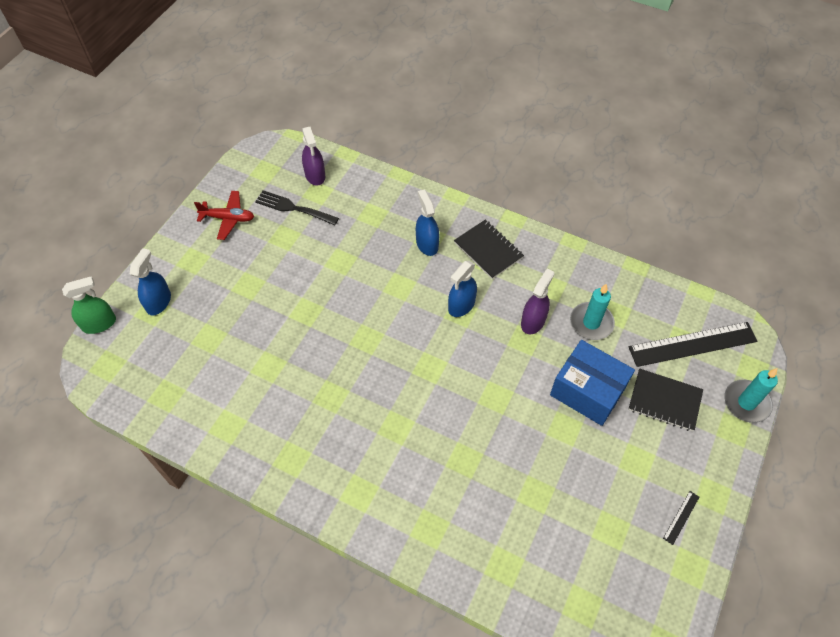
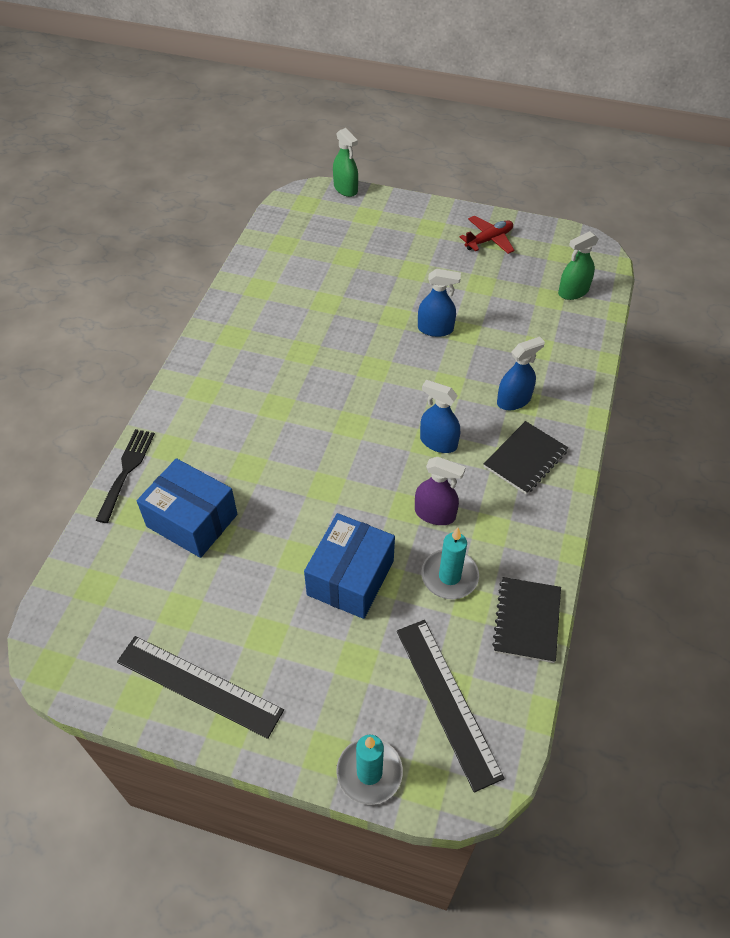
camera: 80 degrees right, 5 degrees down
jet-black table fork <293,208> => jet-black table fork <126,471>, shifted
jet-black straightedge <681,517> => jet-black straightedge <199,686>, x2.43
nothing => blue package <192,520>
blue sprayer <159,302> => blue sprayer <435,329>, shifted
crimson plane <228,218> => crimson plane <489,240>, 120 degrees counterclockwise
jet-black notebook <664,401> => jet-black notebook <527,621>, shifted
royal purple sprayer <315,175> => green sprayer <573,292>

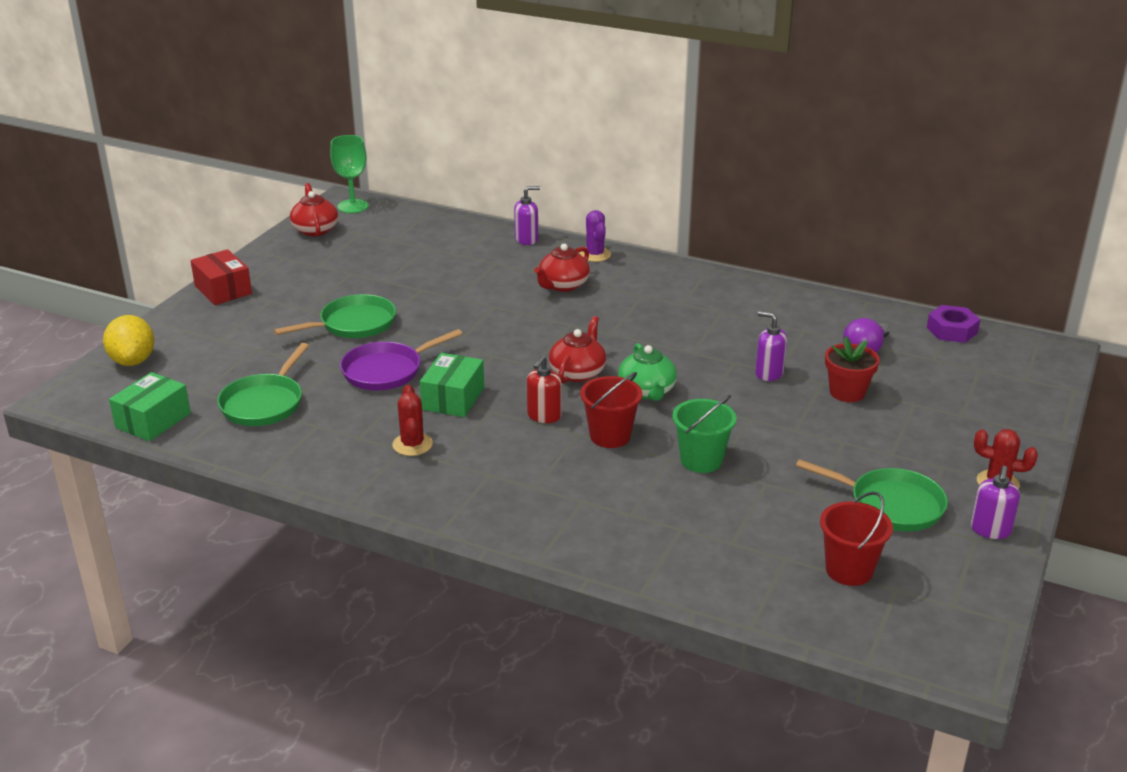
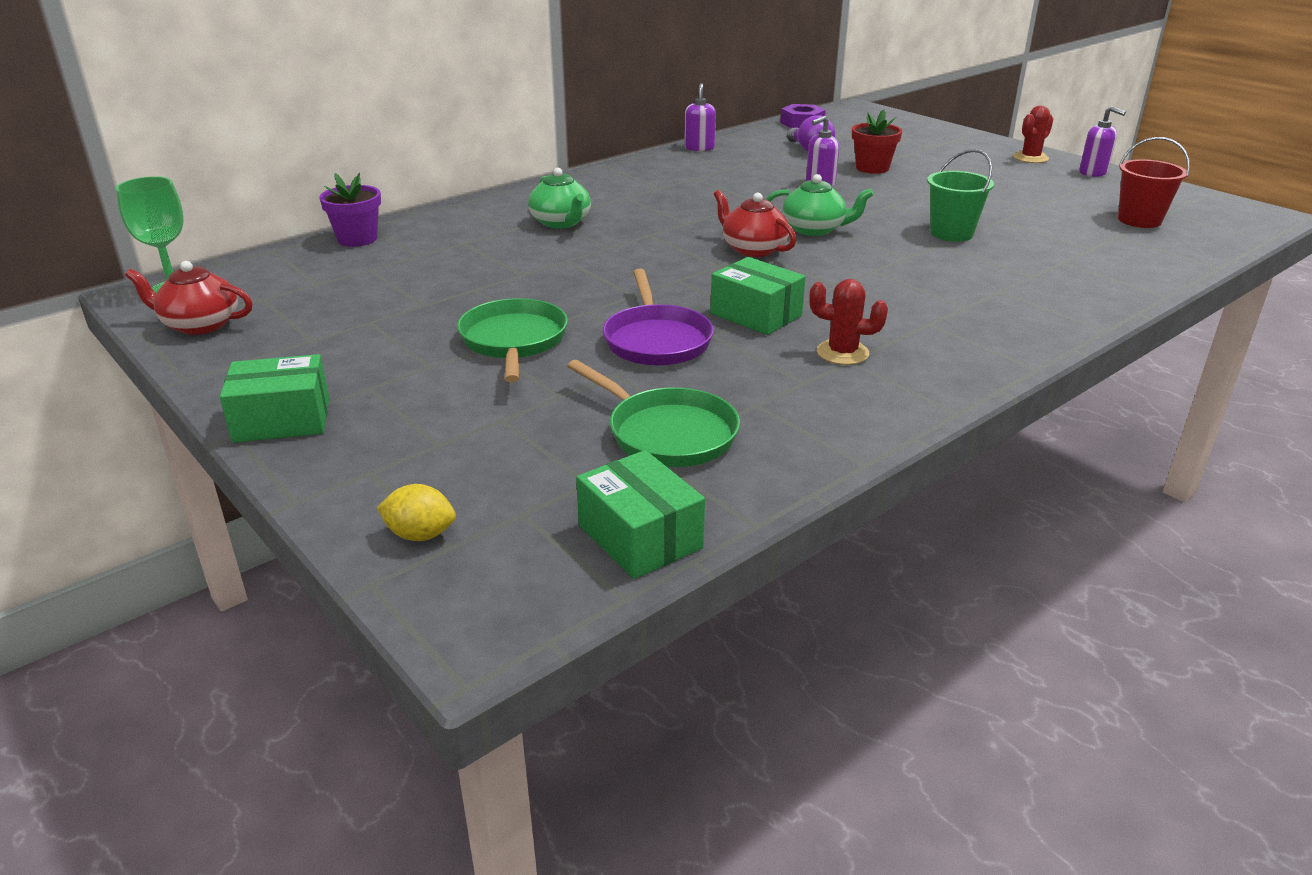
camera: 65 degrees left, 0 degrees up
crimson package <223,290> => green package <282,420>
nothing => royal purple flower pot <357,239>
bright yellow toy lemon <133,361> => bright yellow toy lemon <420,535>, x0.61
crimson teapot <563,285> => green teapot <561,223>
royal purple soap pump <526,239> => royal purple soap pump <699,148>, shifted
crimson soap pump <544,416> => nothing
royal purple cactus <595,255> => nothing
crimson bucket <610,436> => nothing
green frying pan <890,505> => nothing

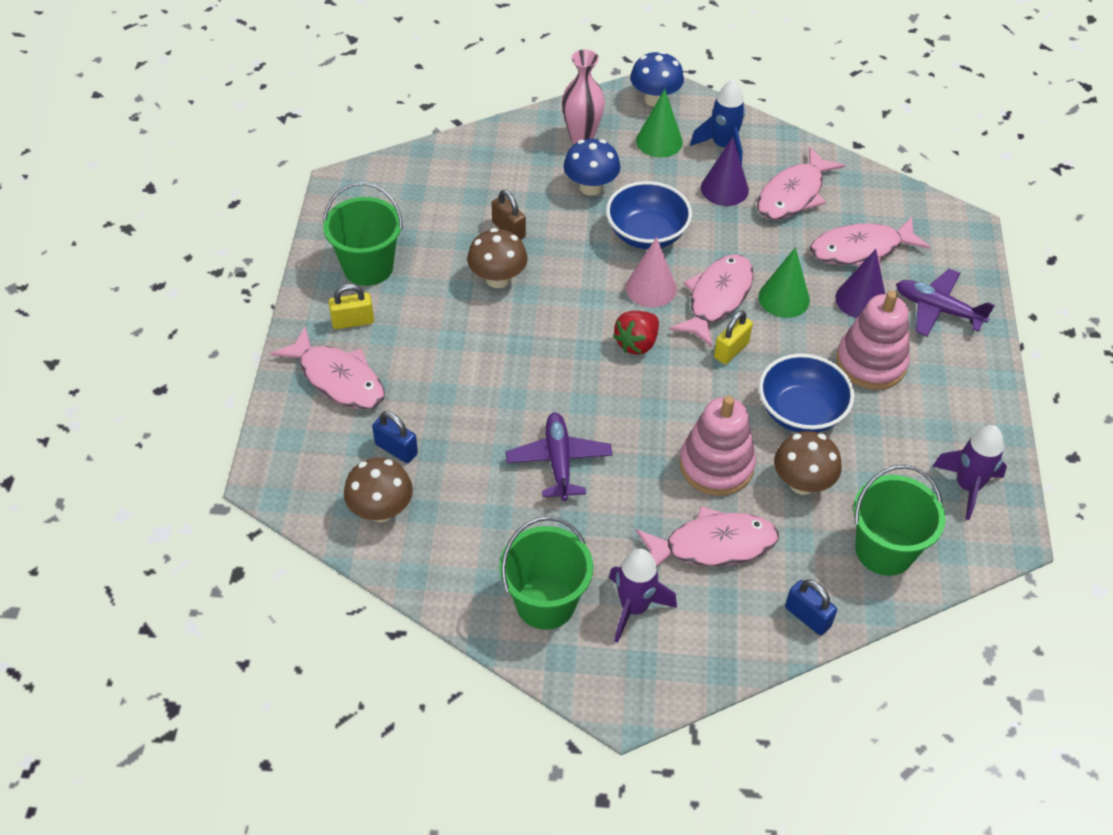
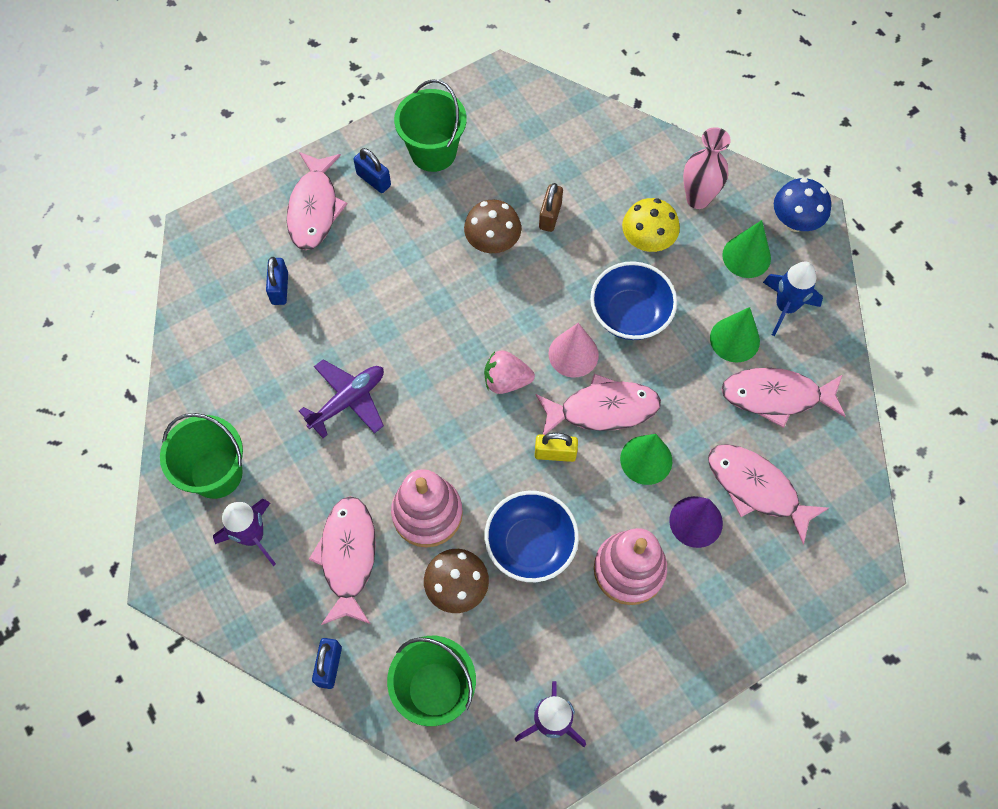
camera: 55 degrees right, 15 degrees up
rosy fish <713,545> => rosy fish <348,557>, 135 degrees counterclockwise
bright yellow small lock <353,321> => blue small lock <373,180>
crimson strawberry <637,343> => rosy strawberry <506,380>
blue mushroom <590,187> => bright yellow mushroom <647,241>
royal purple cone <724,189> => green cone <734,339>
brown mushroom <381,510> => nothing
royal purple plane <937,309> => nothing

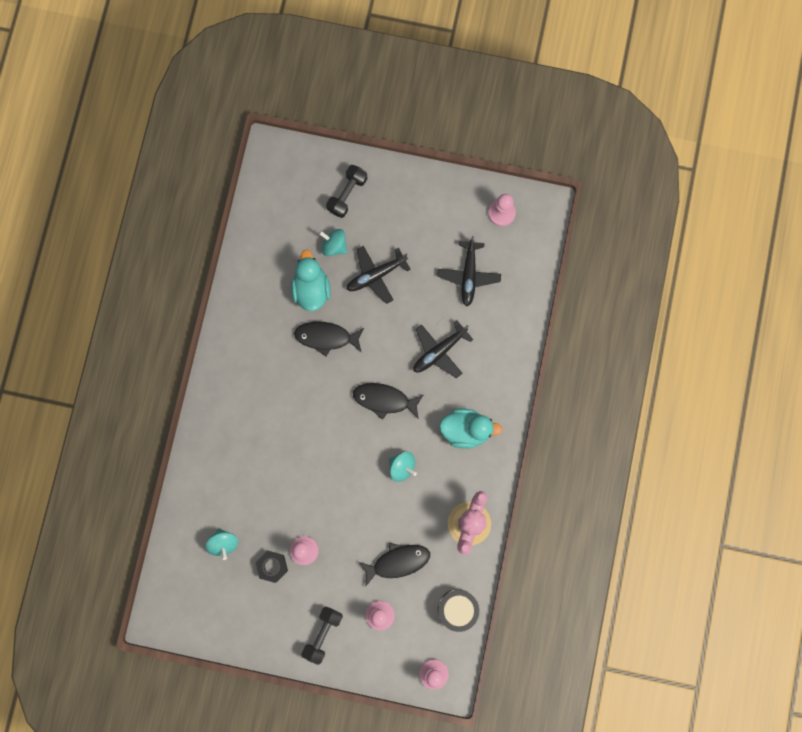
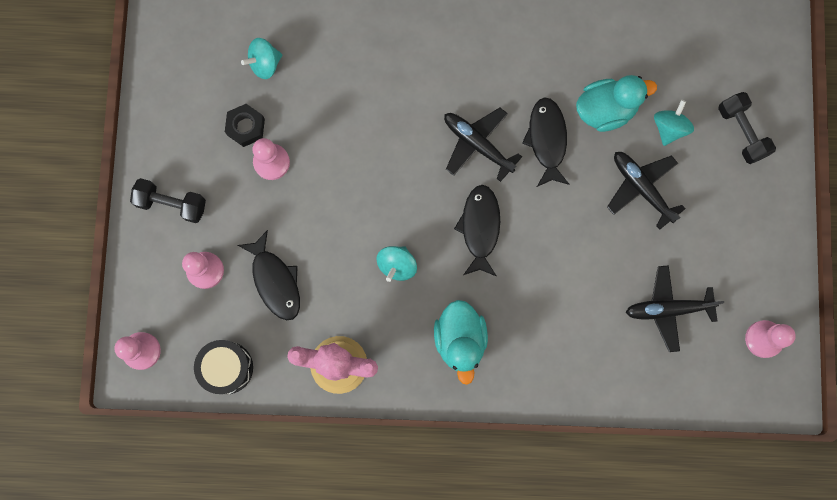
camera: 80 degrees right, 0 degrees up
jet-black plane <439,351> => jet-black plane <477,144>, shifted
jet-black dumbbell <347,194> => jet-black dumbbell <741,132>, 45 degrees clockwise

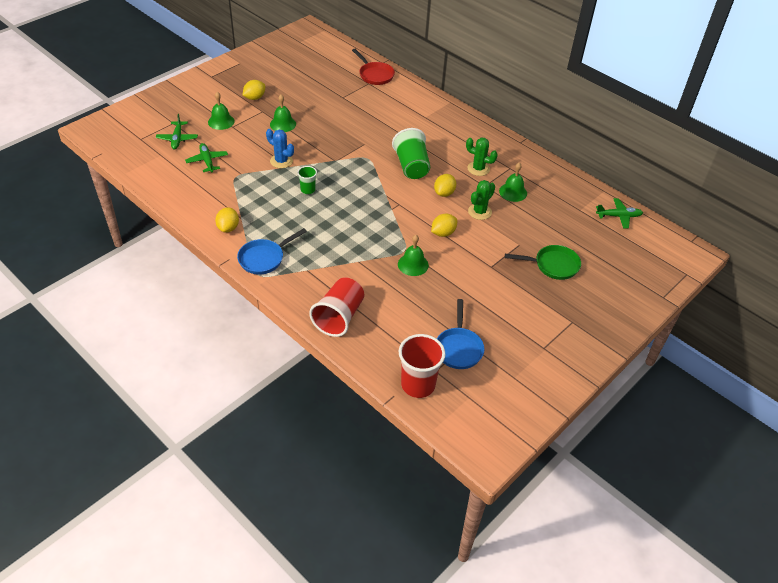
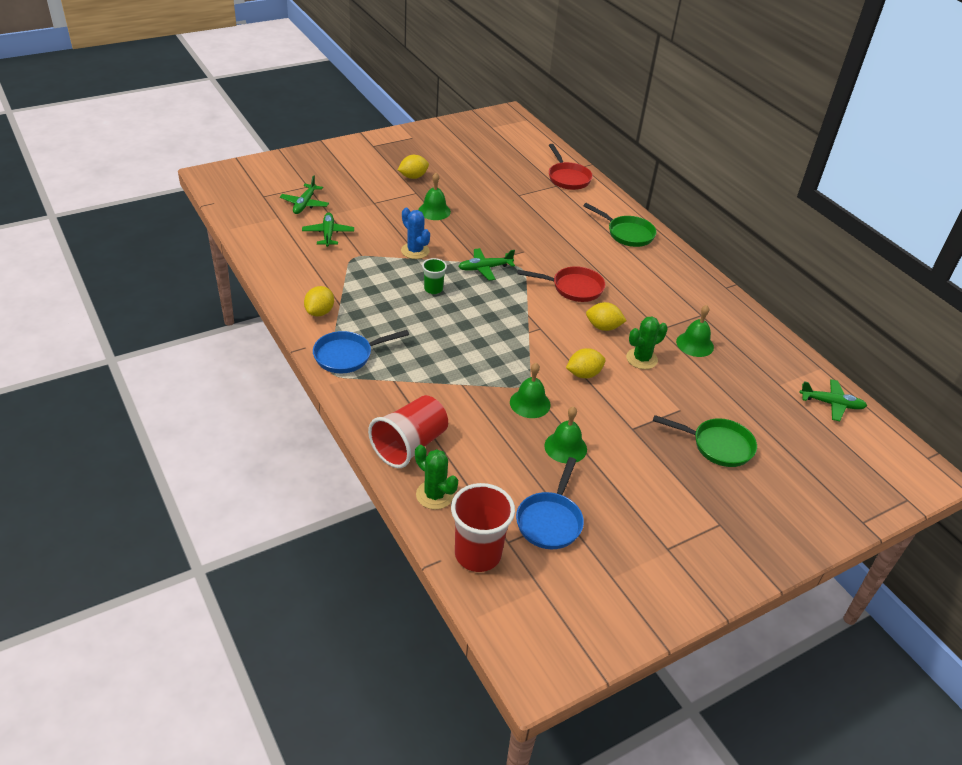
camera: 15 degrees right, 5 degrees down
green cactus <478,169> => green cactus <434,495>, shifted
nothing => green plane <485,268>
green beaker <411,166> => crimson frying pan <573,288>
green school bell <221,121> => green school bell <565,447>, shifted
nothing => green frying pan <627,233>
bright yellow toy lemon <444,193> => bright yellow toy lemon <603,327>, 60 degrees clockwise

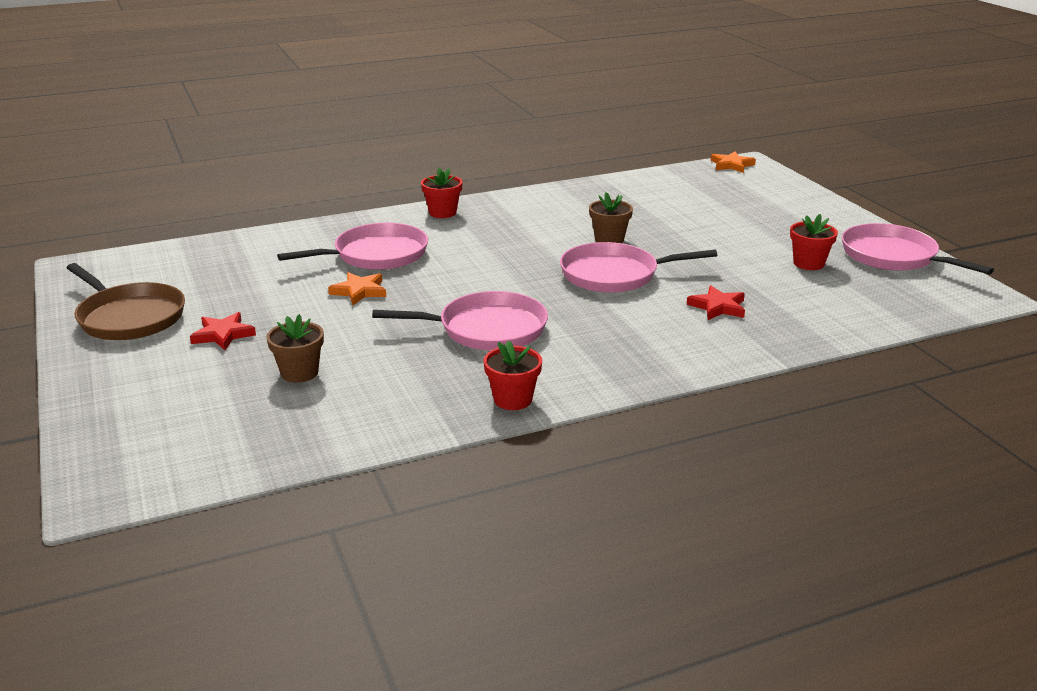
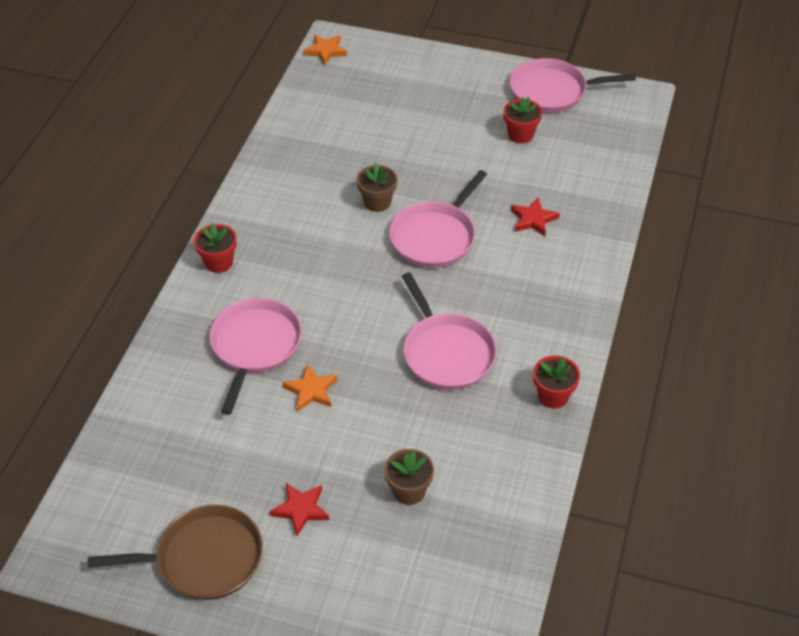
camera: 50 degrees left, 20 degrees up
rosy frying pan <487,329> => rosy frying pan <446,353>, 120 degrees clockwise

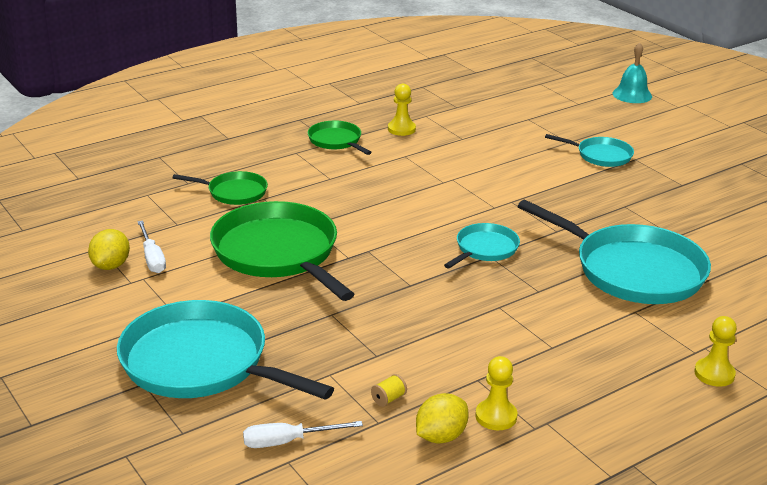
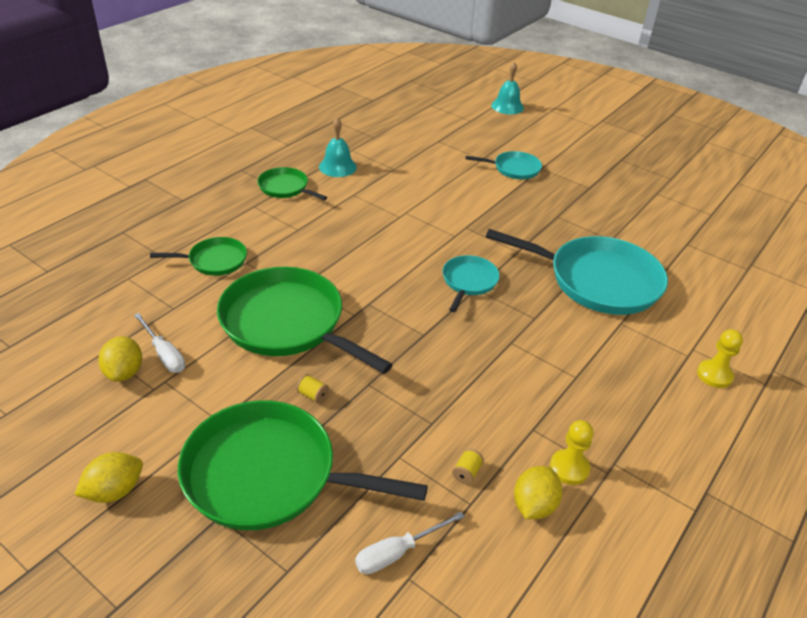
camera: 20 degrees left, 10 degrees up
nothing => bright yellow toy lemon <114,491>
aqua frying pan <201,363> => green frying pan <268,474>
nothing => bright yellow spool <313,395>
bright yellow chess pawn <401,129> => aqua school bell <337,167>

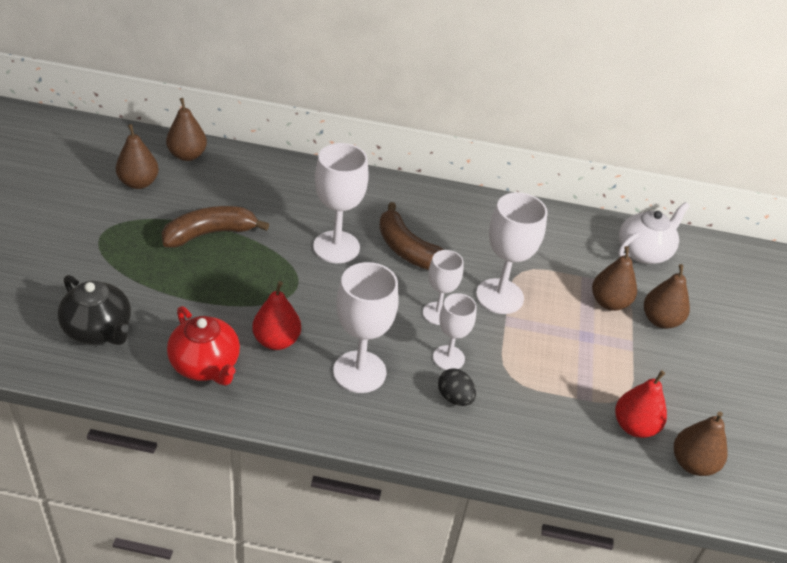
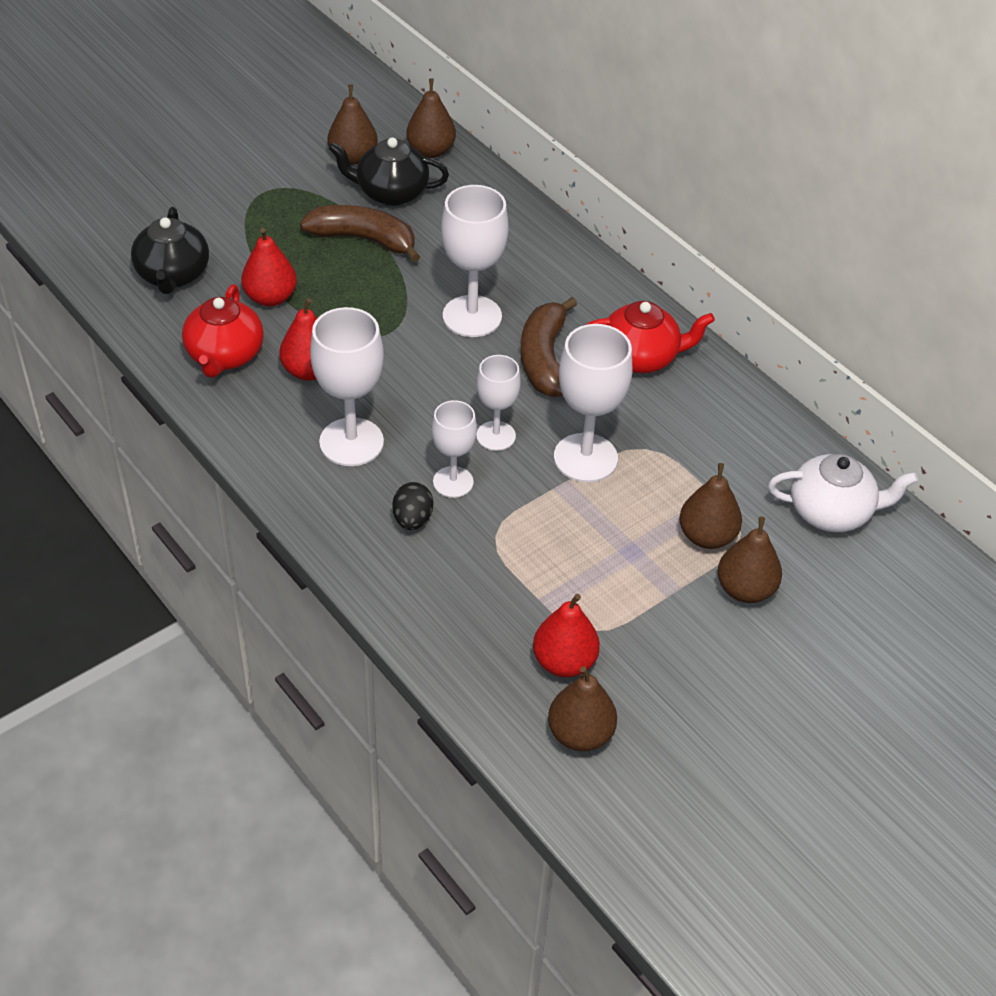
camera: 45 degrees right, 5 degrees up
nothing => crimson pear <270,298>
nothing => jet-black teapot <391,193>
nothing => crimson teapot <640,357>

